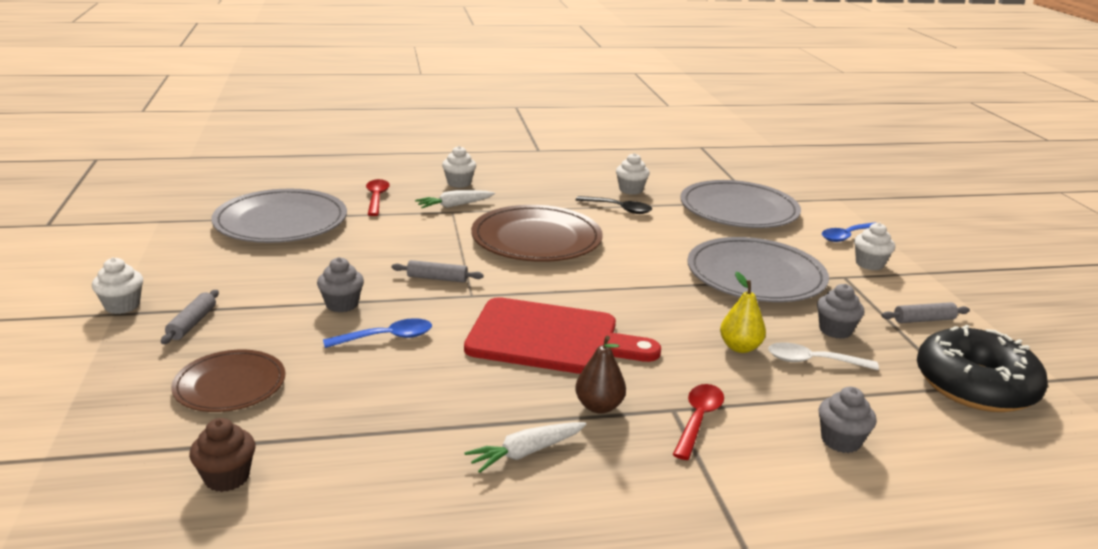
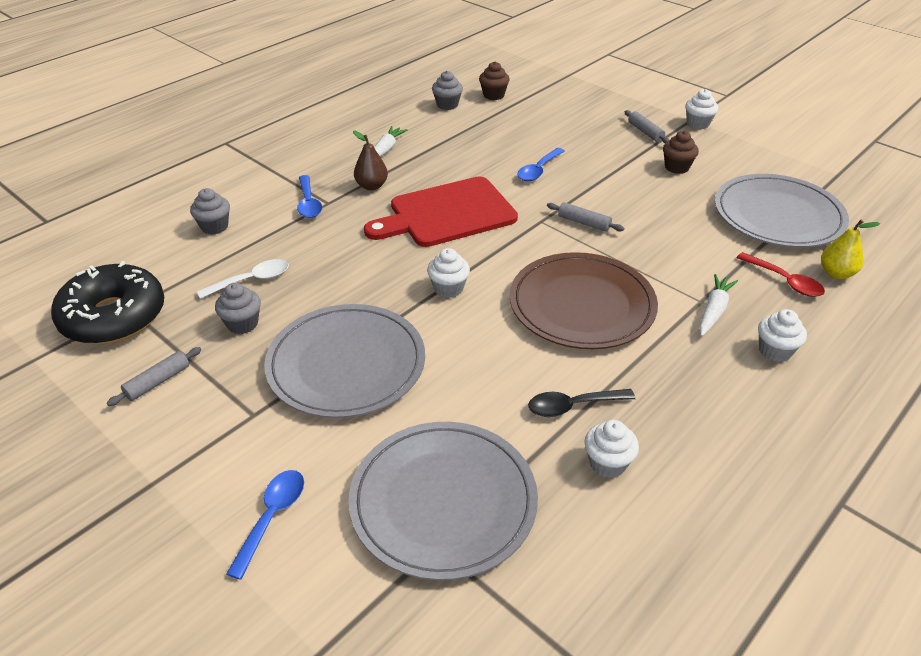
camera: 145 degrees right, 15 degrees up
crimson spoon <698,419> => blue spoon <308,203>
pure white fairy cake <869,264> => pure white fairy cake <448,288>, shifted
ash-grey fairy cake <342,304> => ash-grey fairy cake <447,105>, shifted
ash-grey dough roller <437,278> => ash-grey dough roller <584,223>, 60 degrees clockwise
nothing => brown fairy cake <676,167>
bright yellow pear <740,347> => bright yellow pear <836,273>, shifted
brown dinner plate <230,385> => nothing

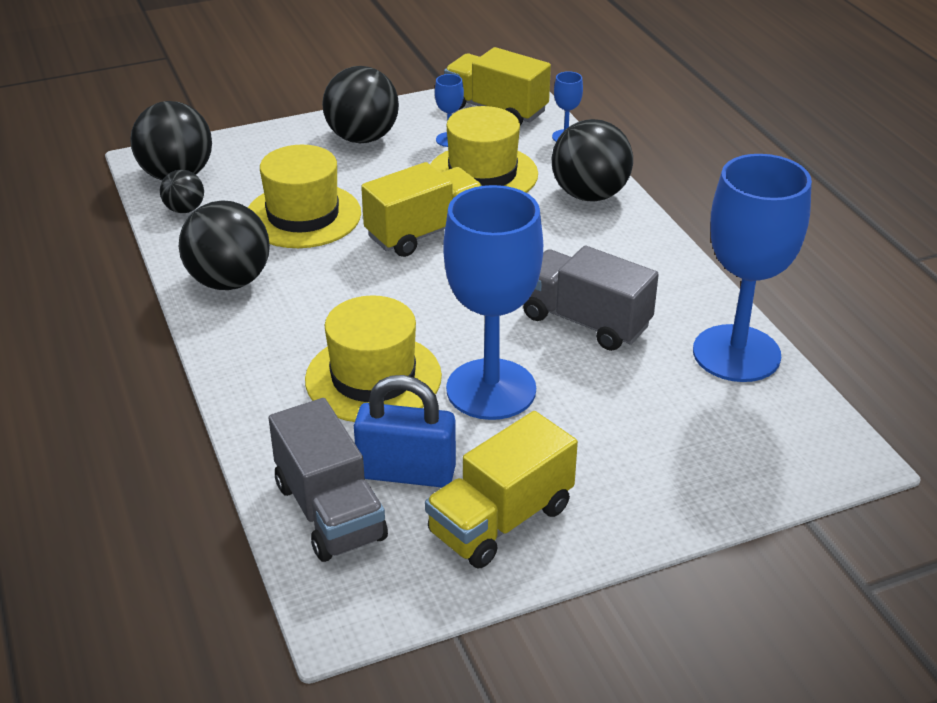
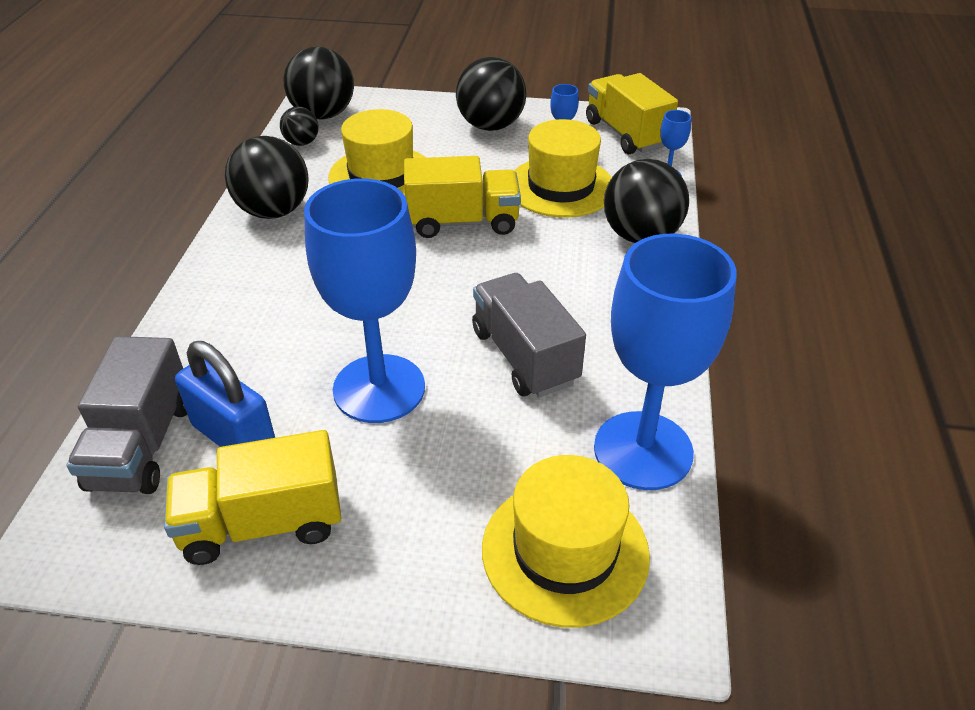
camera: 30 degrees right, 5 degrees up
bright yellow top hat <373,378> => bright yellow top hat <565,551>, shifted

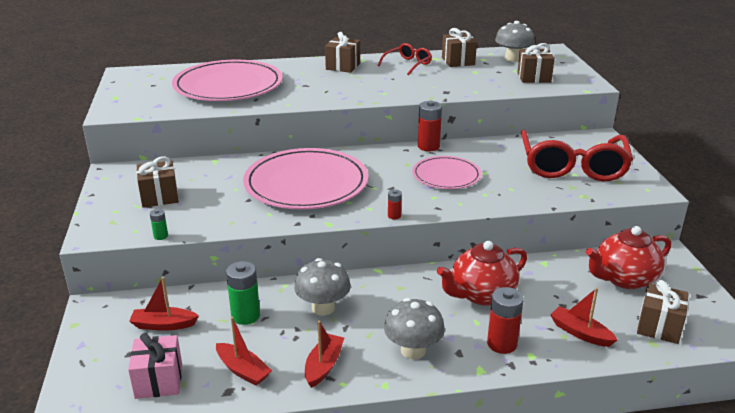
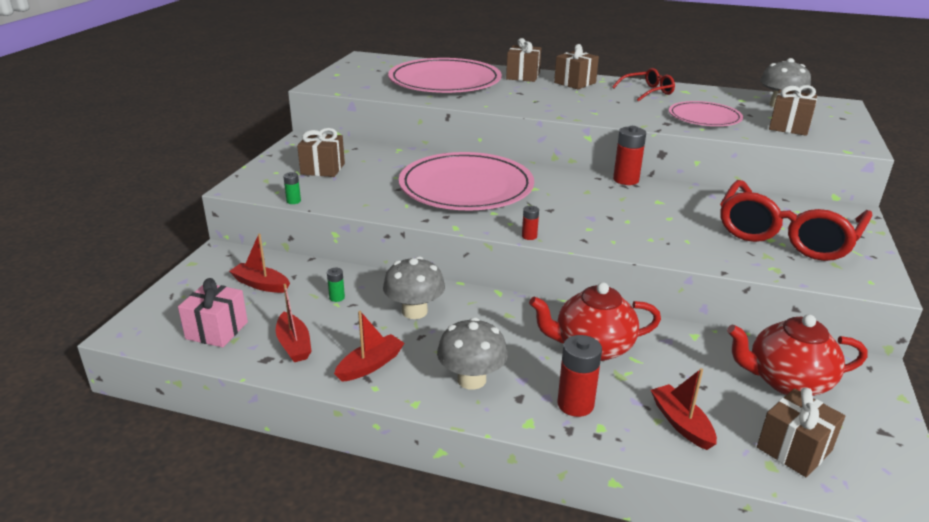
camera: 25 degrees right, 0 degrees up
green battery <245,316> => green battery <337,297>, x0.51
brown gift <458,61> => brown gift <523,76>, shifted
rosy dinner plate <446,175> => rosy dinner plate <704,117>, shifted

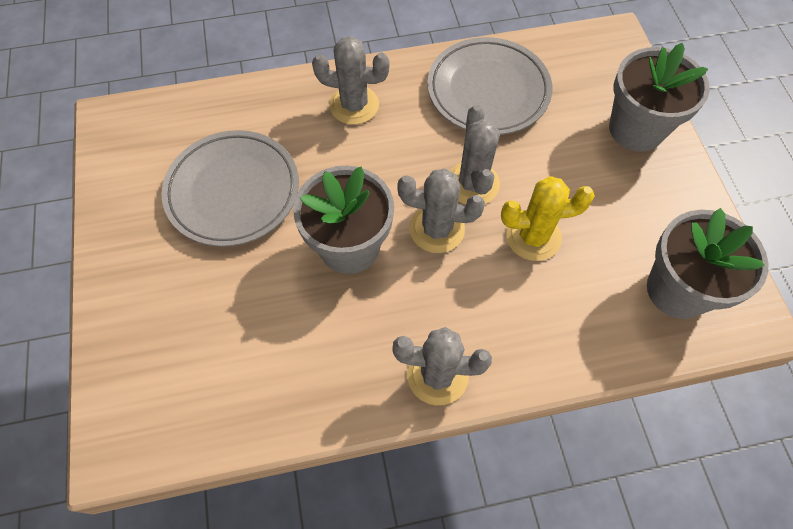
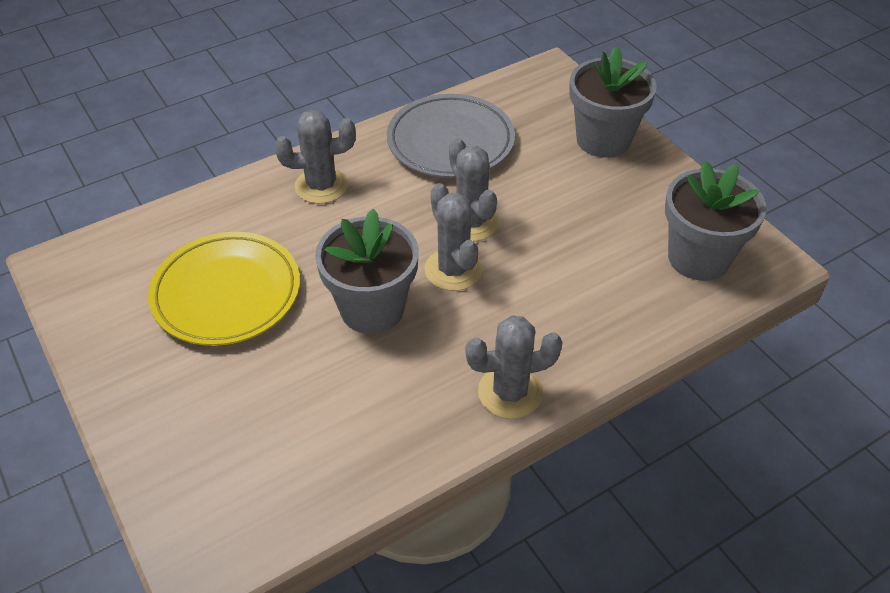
camera: 20 degrees left, 15 degrees down
ash-grey dinner plate <233,191> => bright yellow dinner plate <226,293>
ash-grey cactus <437,229> => ash-grey cactus <453,270>, 75 degrees clockwise
bright yellow cactus <533,236> => nothing

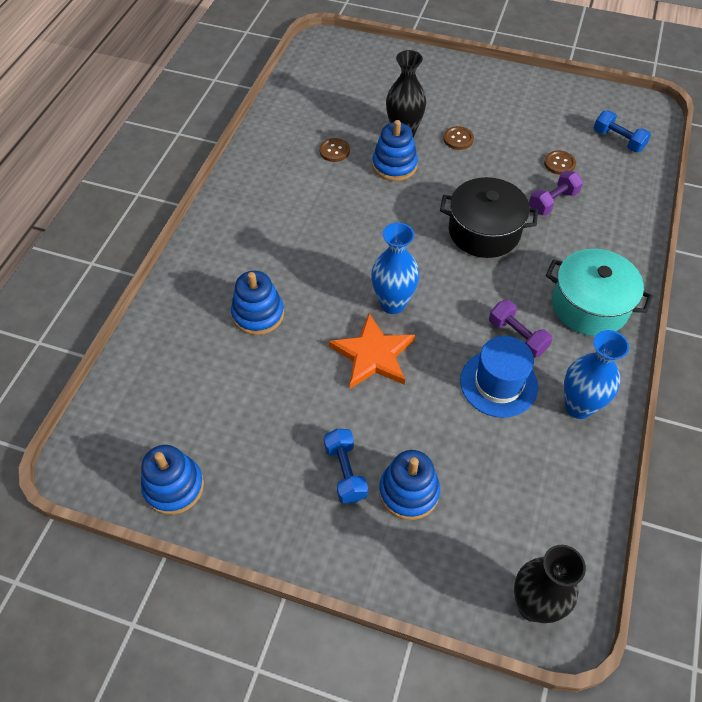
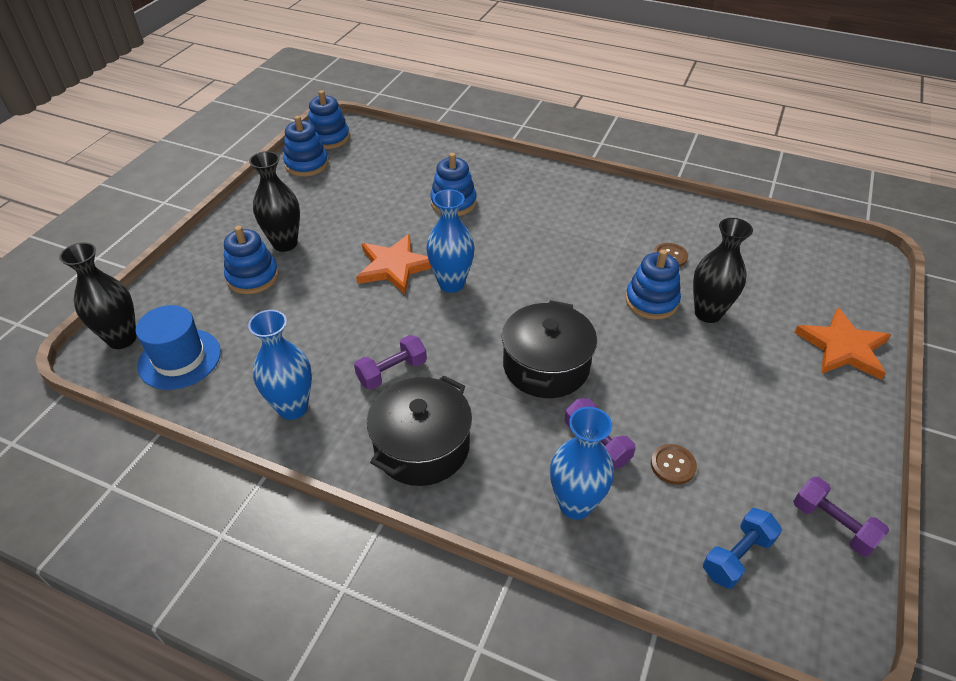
camera: 95 degrees right, 10 degrees down
blue top hat <498,383> => blue top hat <179,359>, shifted
blue dumbbell <345,472> => jet-black vase <285,244>
nothing => blue ring stacker <329,138>
aqua pot <589,305> => jet-black pot <422,446>
nothing => blue vase <575,504>
nothing => royal purple dumbbell <833,525>
nothing => orange-coloured five-pointed star <843,347>
brown sewing button <458,139> => nothing

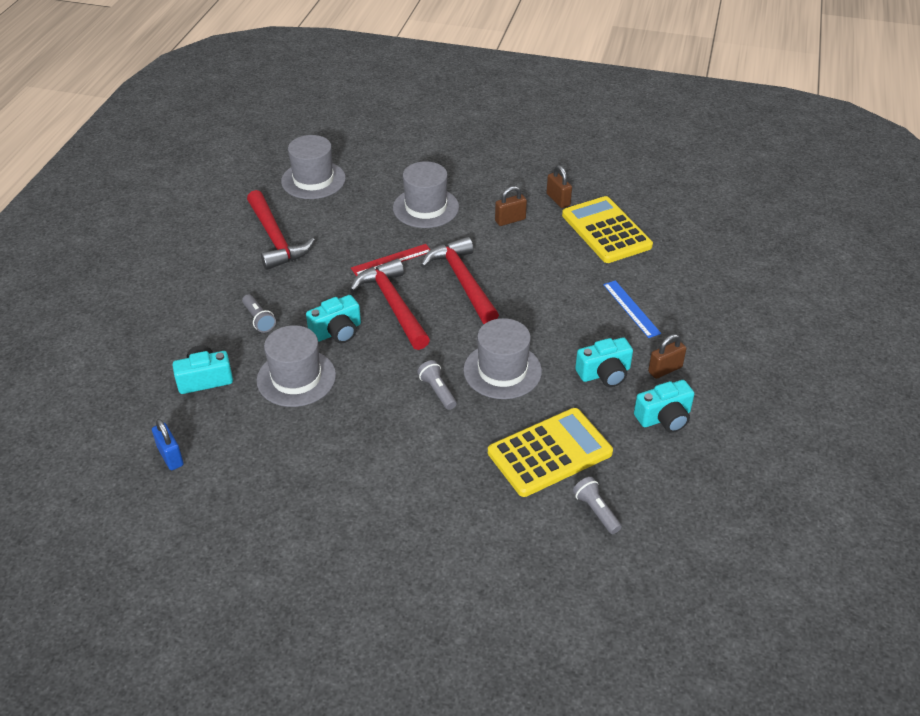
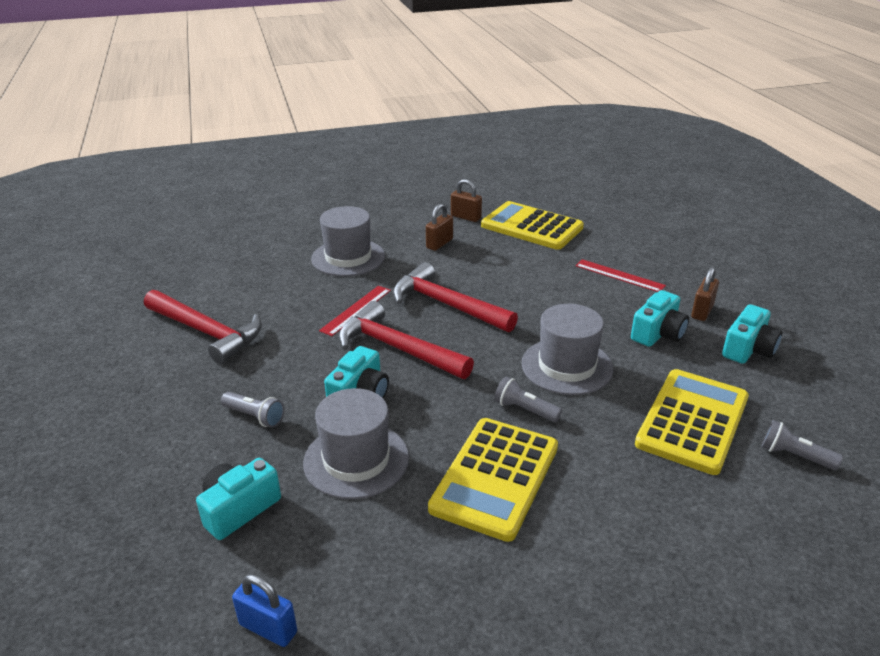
camera: 30 degrees left, 10 degrees down
nothing => bright yellow pocket calculator <495,477>
blue straightedge <631,308> => crimson straightedge <619,275>
ash-grey top hat <313,180> => nothing

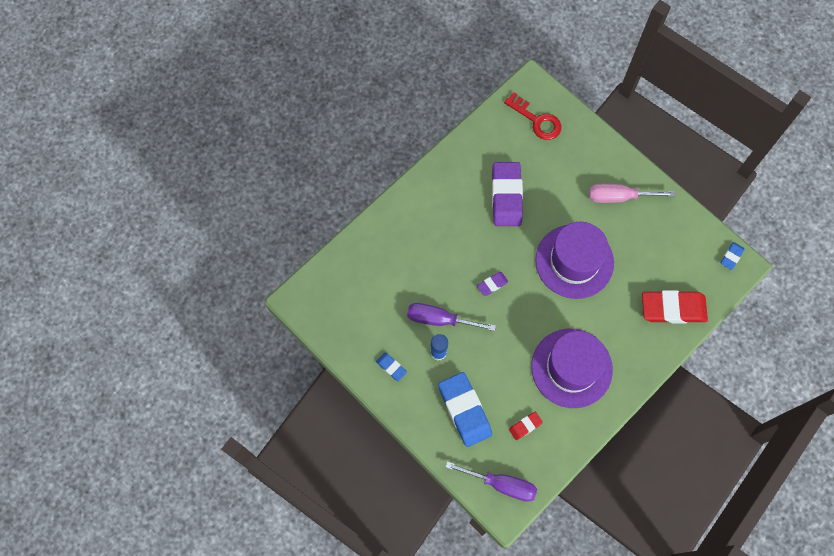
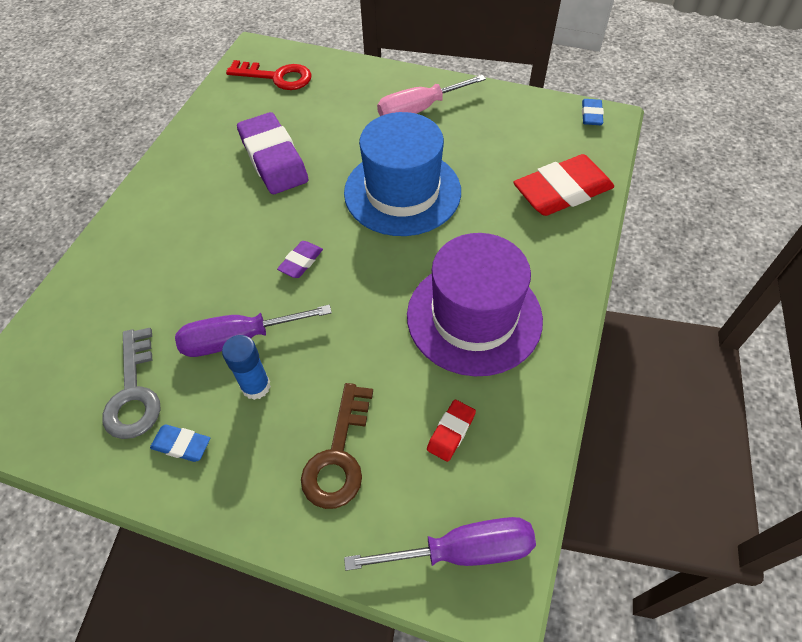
camera: 25 degrees left, 15 degrees down
nothing => ash-grey latchkey <134,392>
blue pencil eraser <464,410> => brown latchkey <338,455>
royal purple top hat <574,261> => blue top hat <402,192>

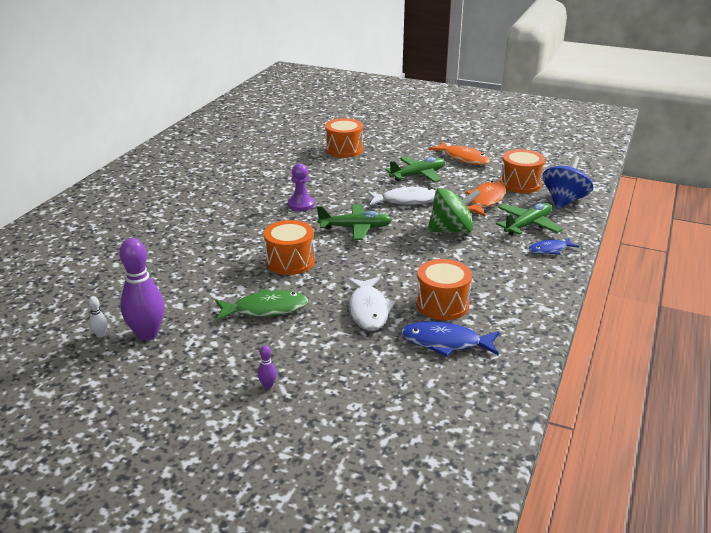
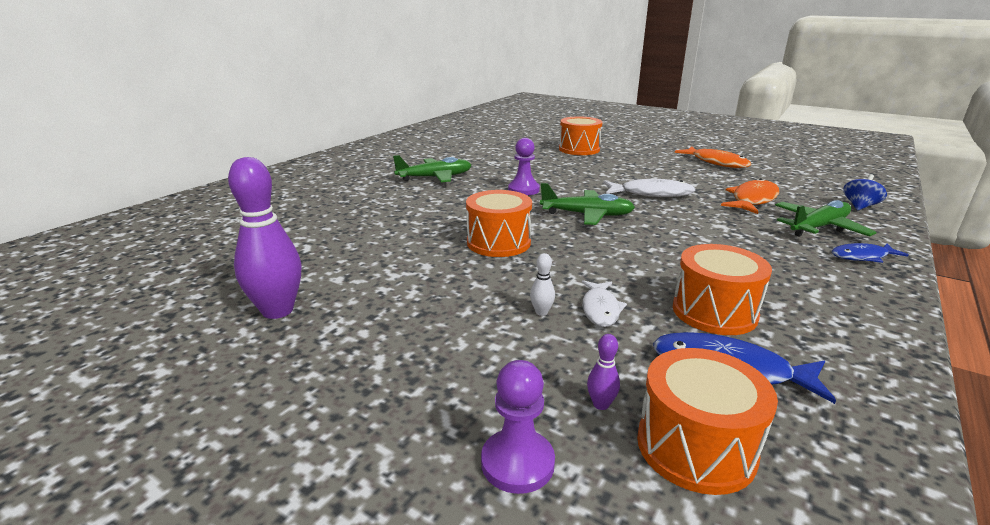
camera: 10 degrees right, 5 degrees down
green plane <418,175> => green plane <435,177>, shifted
nothing => royal purple chess pawn <517,463>
pure white skittle <100,335> => pure white skittle <541,312>, shifted
pure white fish <368,310> => pure white fish <600,309>, x0.63
royal purple skittle <268,385> => royal purple skittle <601,404>, shifted
orange-coloured drum <520,183> => orange-coloured drum <695,447>, shifted
blue toy top <564,201> => blue toy top <859,206>, x0.57
green fish <265,309> => nothing
green toy top <451,230> => nothing

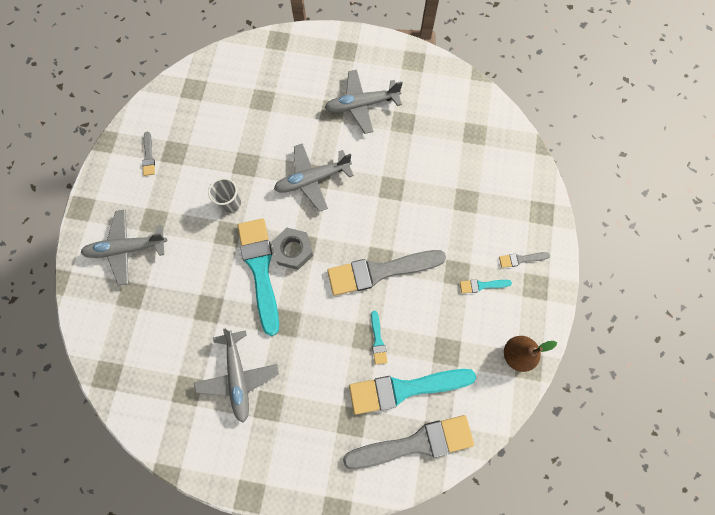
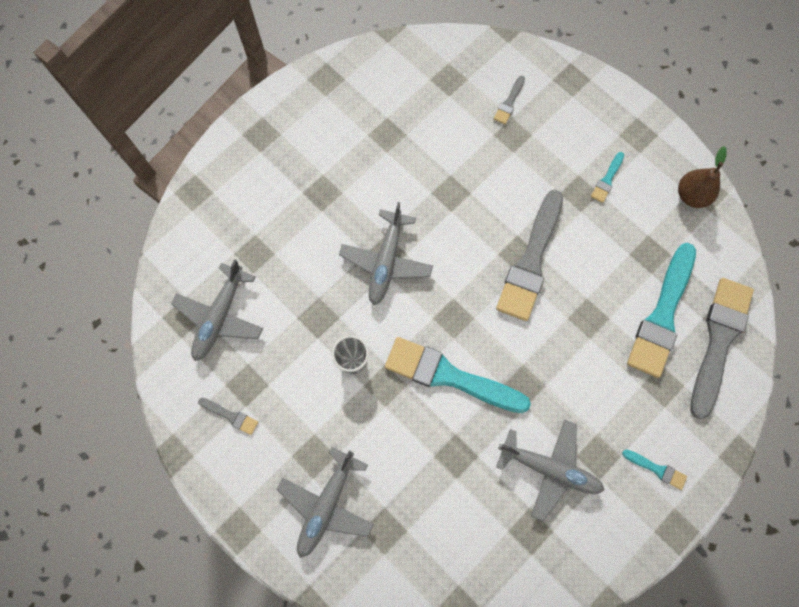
camera: 55 degrees left, 0 degrees up
ash-grey plane <361,105> => ash-grey plane <220,317>, shifted
ash-grey paintbrush <521,259> => ash-grey paintbrush <509,102>, shifted
aqua paintbrush <378,340> => aqua paintbrush <657,469>, shifted
ash-grey hex nut <293,250> => nothing

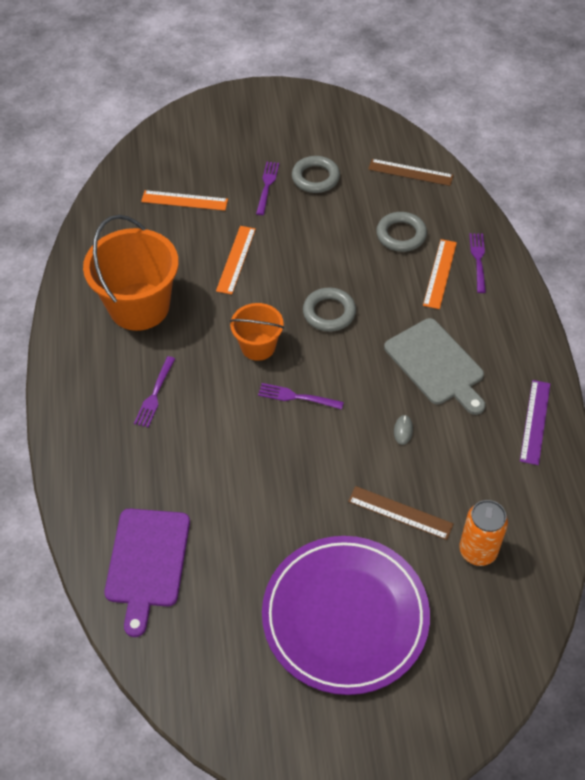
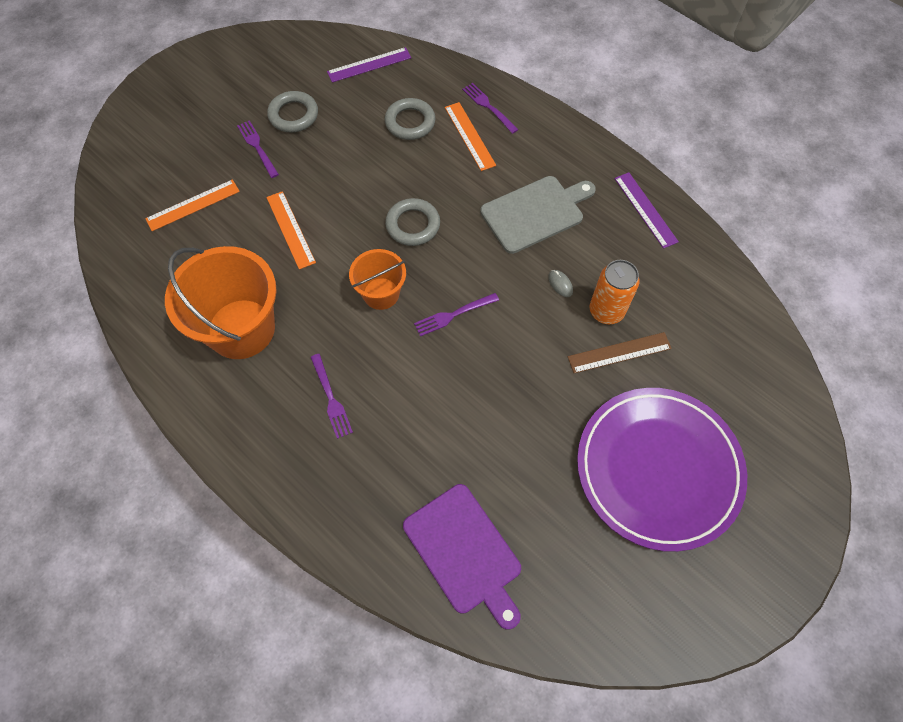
camera: 40 degrees left, 10 degrees up
brown straightedge <410,172> => royal purple straightedge <369,65>
ash-grey chopping board <436,364> => ash-grey chopping board <535,213>, 45 degrees counterclockwise
orange-coloured can <478,551> => orange-coloured can <606,311>, shifted

